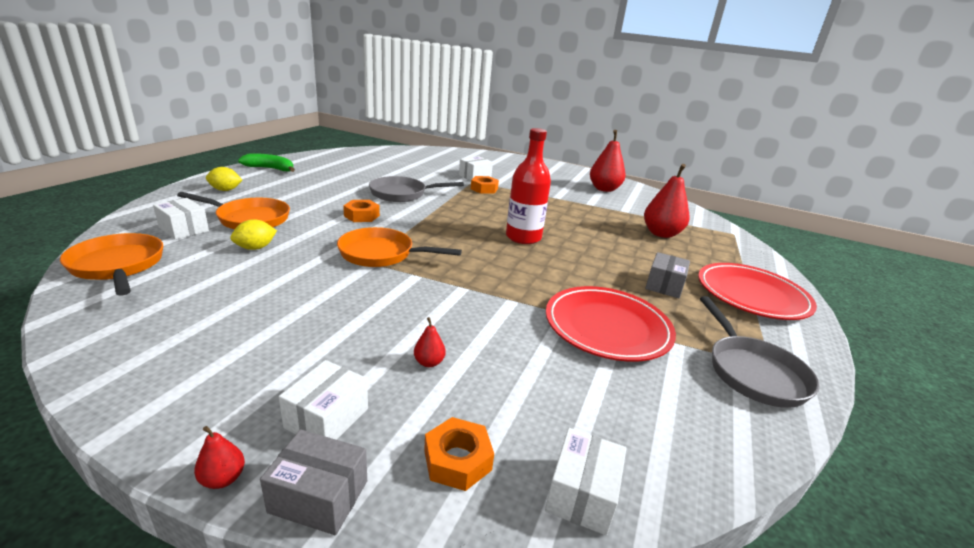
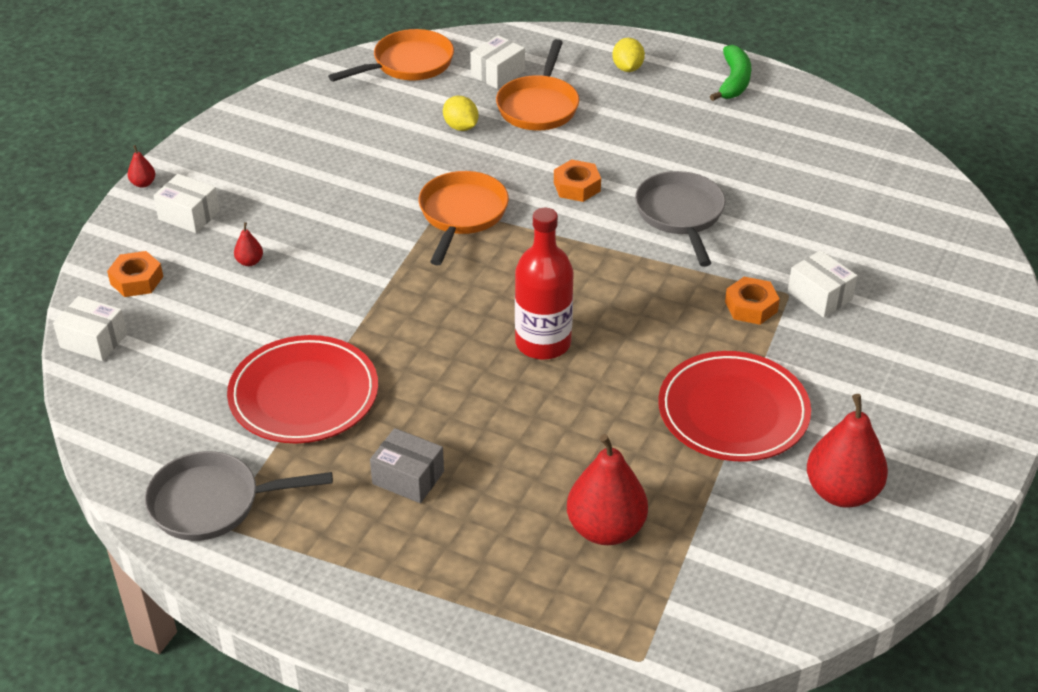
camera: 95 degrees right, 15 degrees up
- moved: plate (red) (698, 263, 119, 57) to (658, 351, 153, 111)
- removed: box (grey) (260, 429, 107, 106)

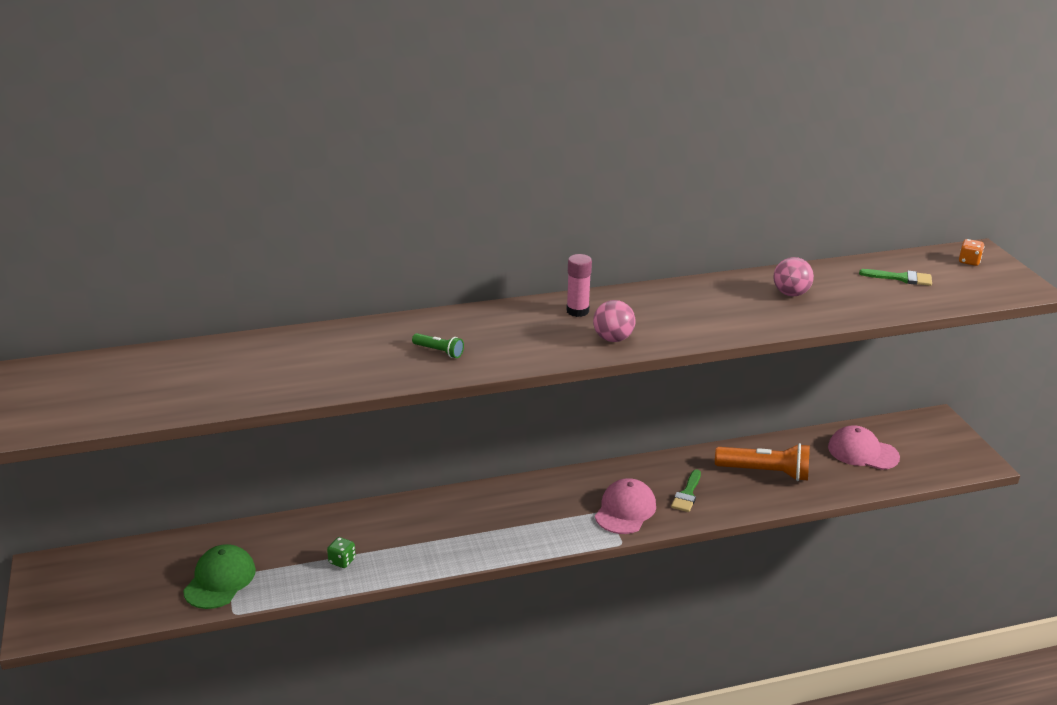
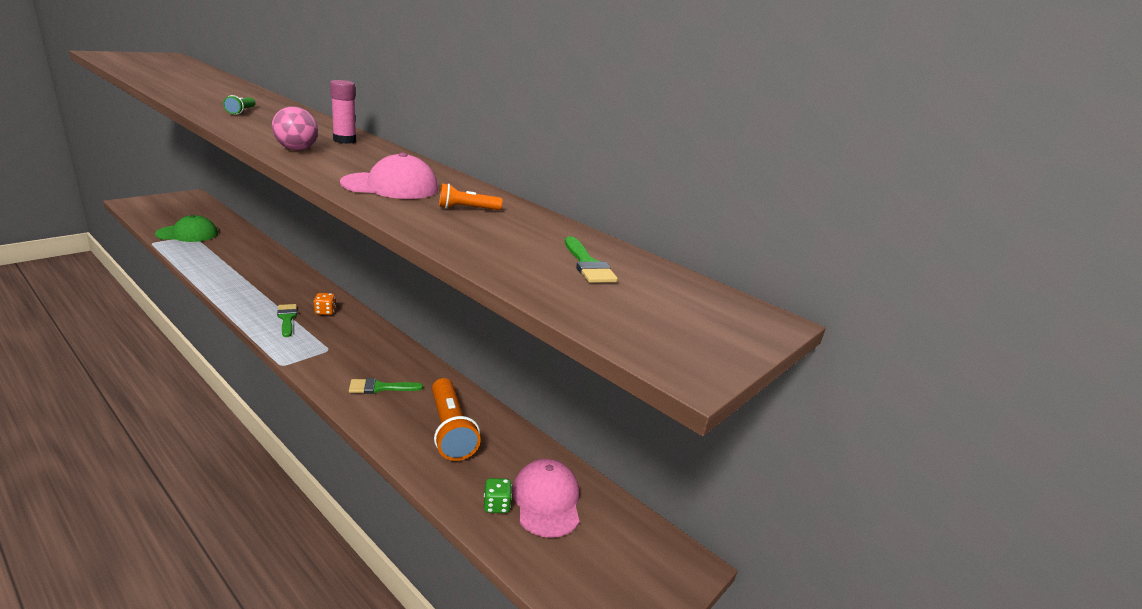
camera: 55 degrees right, 5 degrees down
- added: brush (green) (277, 304, 20, 33)
- moved: dice (orange) (959, 239, 26, 27) to (314, 293, 22, 22)
- moved: cap (pink) (595, 478, 61, 56) to (340, 152, 98, 47)
- replaced: ball (pink) (773, 257, 41, 40) to flashlight (orange) (439, 183, 63, 27)
- moved: dice (green) (327, 537, 29, 31) to (484, 478, 28, 35)

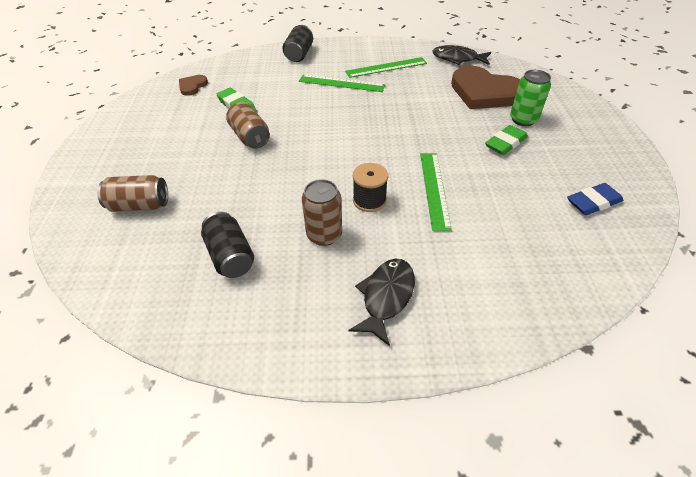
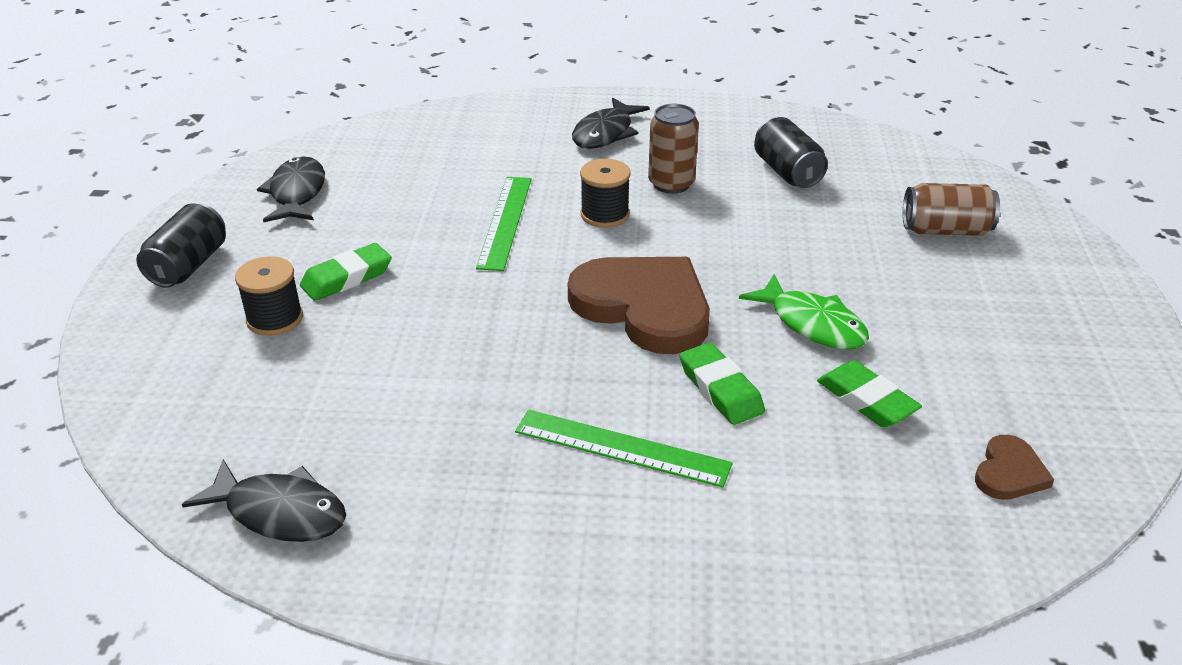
camera: 175 degrees left, 10 degrees down
- moved: can (black) (282, 25, 31, 37) to (136, 203, 90, 85)
- replaced: can (green) (510, 70, 41, 56) to spool (black) (235, 256, 68, 80)
- replaced: eraser (blue) (567, 183, 56, 32) to fish (black) (257, 156, 68, 67)
- moved: heart (brown) (451, 66, 69, 43) to (568, 257, 142, 97)
- added: eraser (green) (680, 343, 85, 82)
- replaced: can (brown) (226, 102, 44, 47) to fish (green) (739, 274, 130, 75)
- removed: ruler (green) (345, 57, 82, 21)

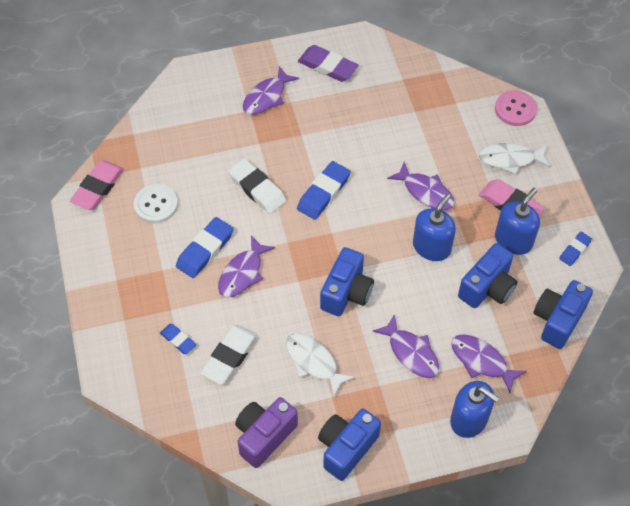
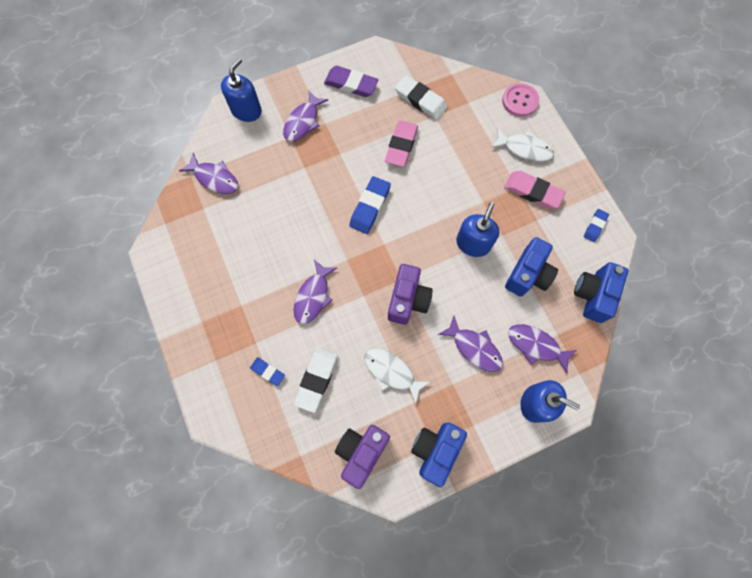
camera: 10 degrees left, 15 degrees up
- moved: fish (purple) (387, 162, 67, 48) to (179, 153, 59, 41)
- moved: soap dispenser (blue) (495, 188, 45, 67) to (221, 58, 41, 64)
- moved: eraser (pink) (70, 160, 54, 50) to (385, 121, 33, 46)
- recoloured: camera (blue) (320, 247, 54, 69) to camera (purple) (388, 264, 45, 61)
- moved: eraser (white) (228, 158, 58, 56) to (395, 75, 52, 45)
- turned: fish (white) (479, 143, 71, 32) = (491, 128, 63, 34) 150 degrees counterclockwise
- removed: button (white) (134, 184, 44, 40)
- removed: eraser (blue) (176, 217, 58, 61)

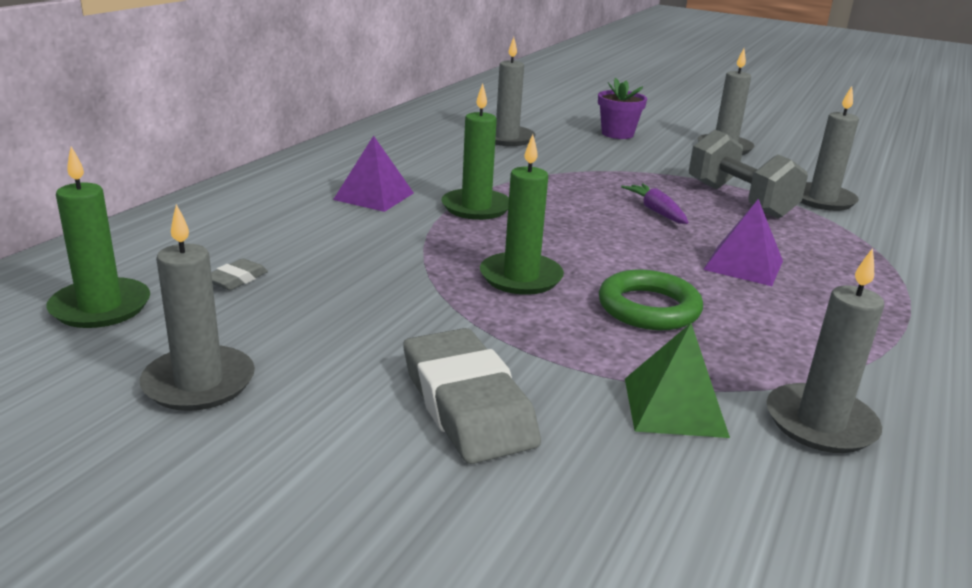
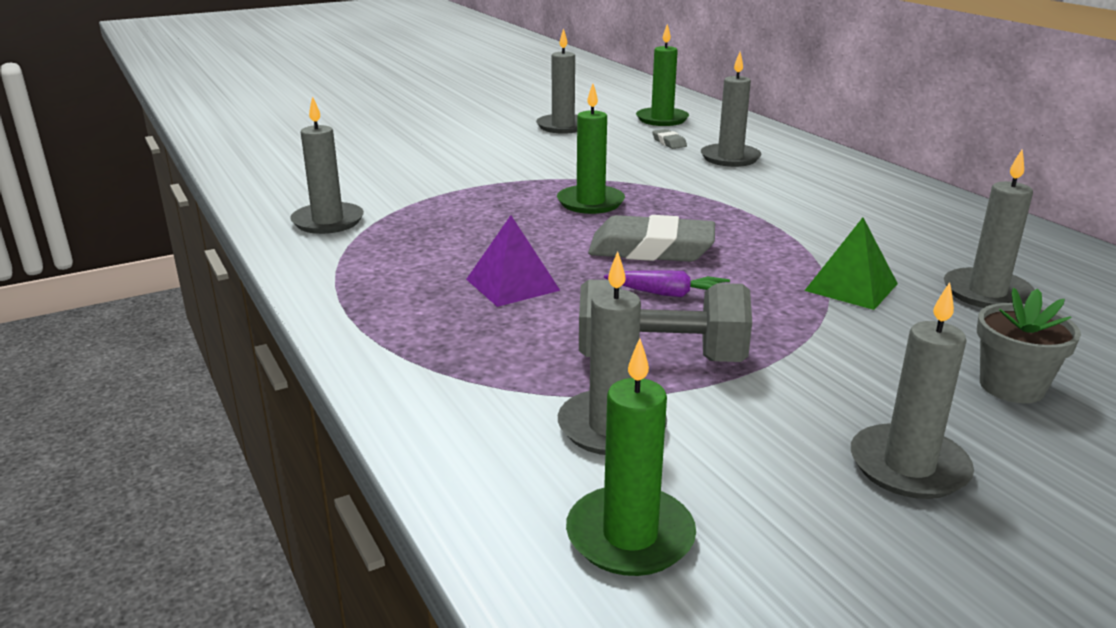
camera: 125 degrees right, 0 degrees up
- moved: candle (green) (441, 84, 68, 136) to (566, 338, 130, 238)
- moved: eraser (grey) (403, 328, 138, 136) to (588, 215, 127, 47)
- added: candle (grey) (701, 52, 60, 115)
- moved: pyramid (green) (625, 323, 105, 115) to (804, 218, 94, 92)
- recoloured: flower pot (purple) (598, 78, 49, 61) to flower pot (grey) (977, 288, 104, 115)
- removed: pyramid (purple) (333, 135, 81, 77)
- removed: ring (green) (599, 270, 104, 60)

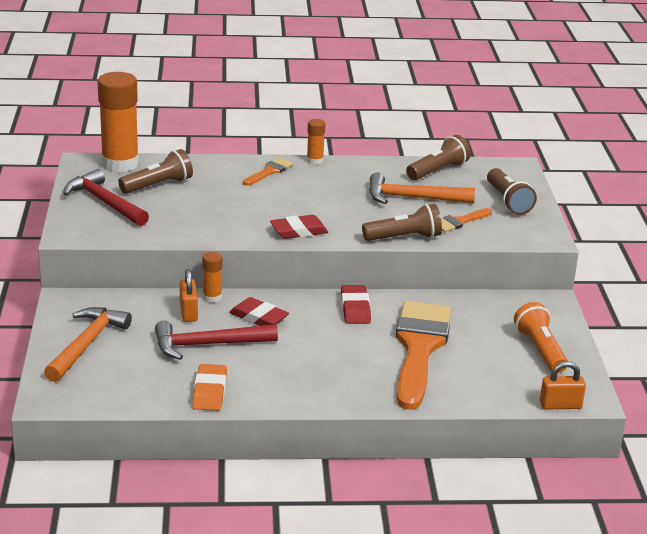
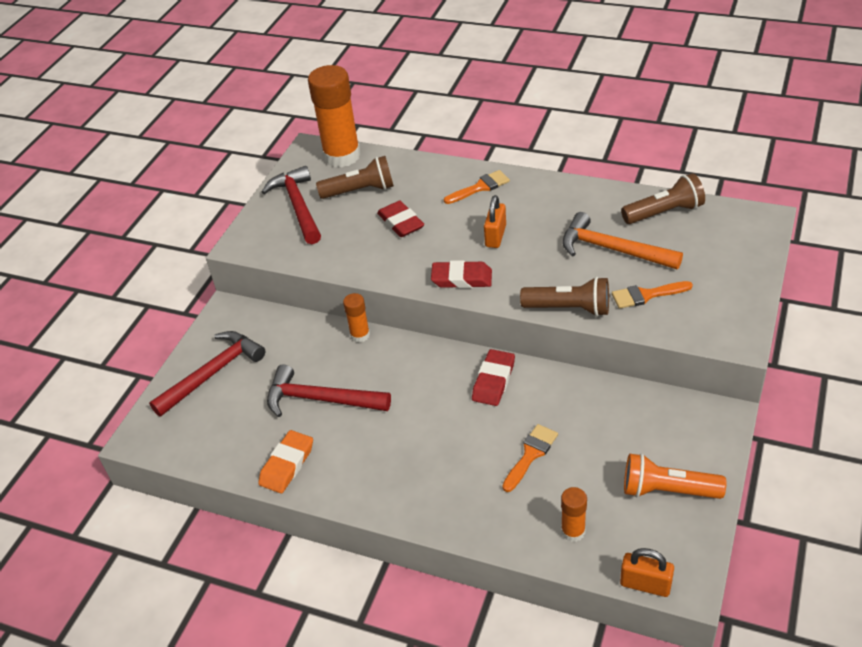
camera: 30 degrees right, 15 degrees up
- recoloured: hammer (orange) (44, 307, 88, 75) to hammer (red) (149, 331, 116, 86)
- moved: eraser (red) (229, 297, 60, 29) to (377, 201, 47, 36)
- moved: padlock (orange) (180, 269, 18, 53) to (484, 195, 22, 53)
- resized: brush (orange) (396, 301, 56, 109) = (502, 424, 56, 68) x0.43
- moved: glue stick (orange) (307, 119, 19, 46) to (561, 487, 26, 55)
- turned: flashlight (orange) (514, 302, 54, 71) = (624, 453, 102, 46) 90 degrees counterclockwise
- removed: flashlight (brown) (487, 168, 50, 47)

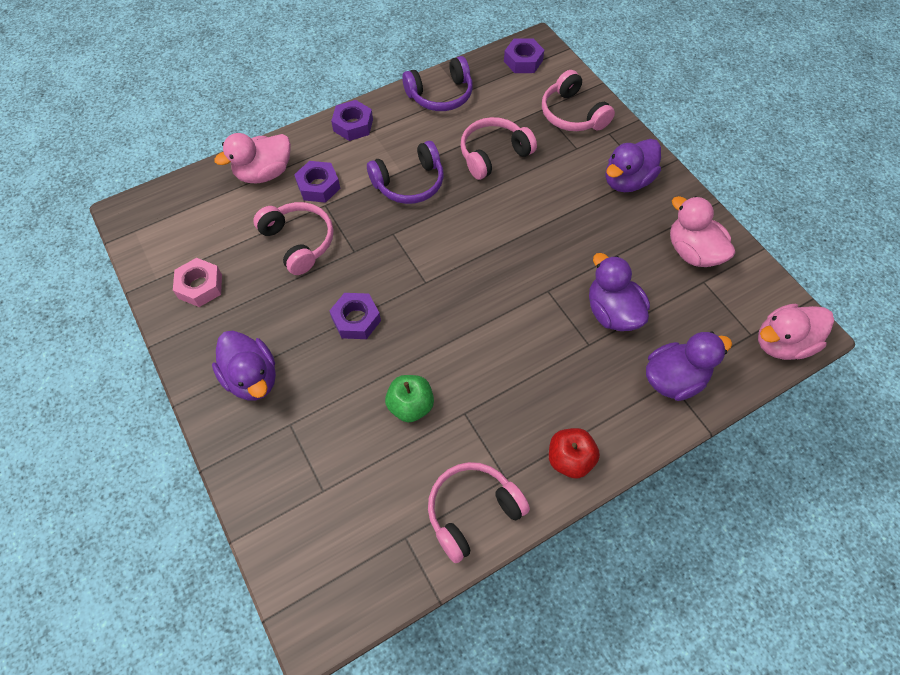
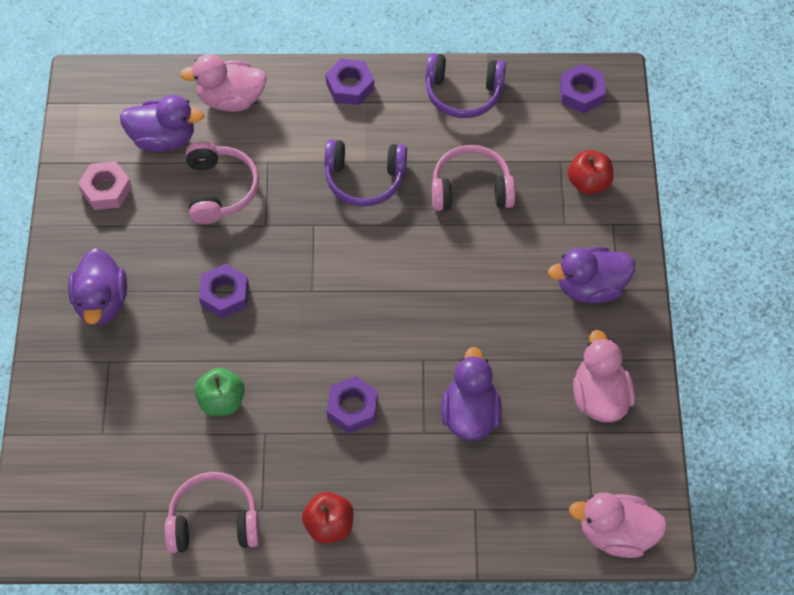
camera: 30 degrees right, 0 degrees up
- moved: duck (purple) (646, 332, 86, 69) to (120, 95, 84, 57)
- moved: nut (purple) (294, 161, 46, 42) to (327, 376, 51, 57)
- replaced: headphones (pink) (542, 70, 73, 61) to apple (red) (568, 150, 46, 45)

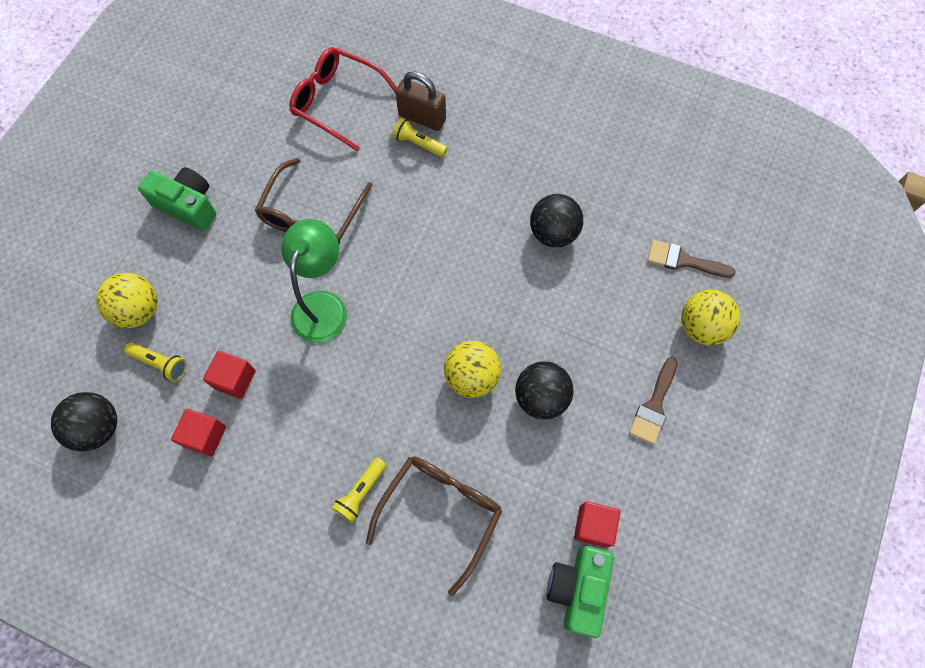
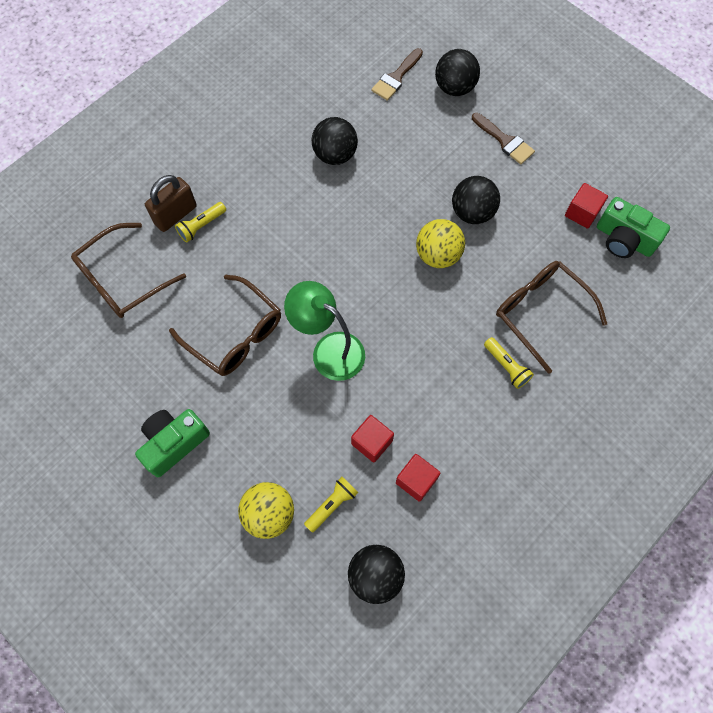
camera: 70 degrees left, 0 degrees up
- recoloured: glasses (red) (289, 47, 108, 104) to glasses (brown) (71, 223, 115, 95)
- recoloured: ball (yellow) (681, 290, 59, 55) to ball (black) (435, 49, 45, 47)

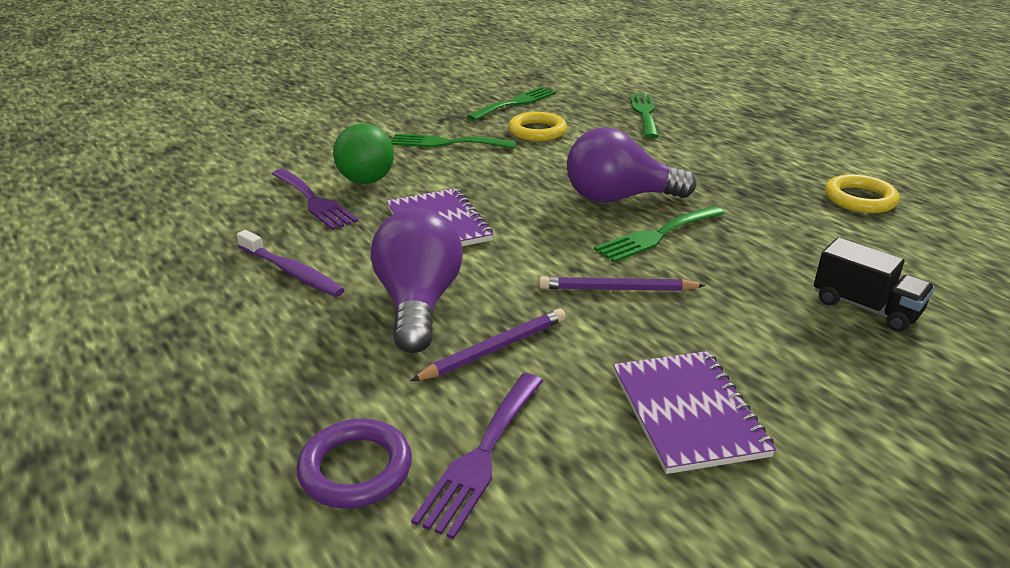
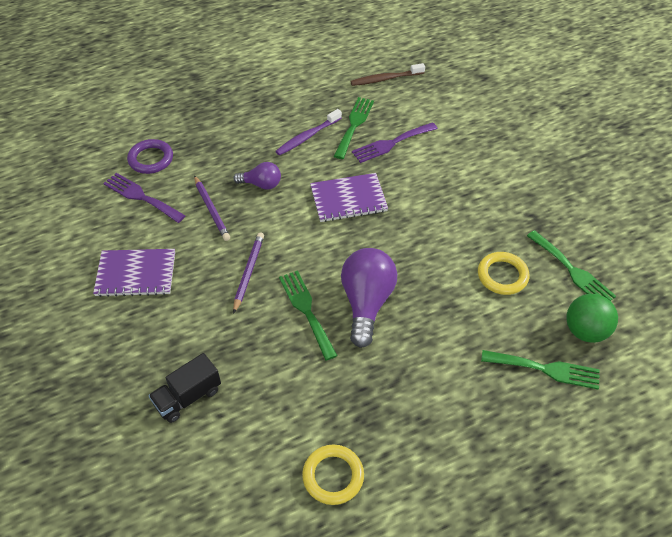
camera: 100 degrees right, 20 degrees up
- resized: light bulb (purple) (371, 208, 92, 145) = (233, 162, 48, 28) x0.56
- moved: fork (green) (391, 134, 126, 15) to (334, 97, 40, 62)
- added: toothbrush (brown) (350, 63, 75, 23)
- moved: ball (green) (333, 123, 61, 61) to (566, 294, 52, 49)

